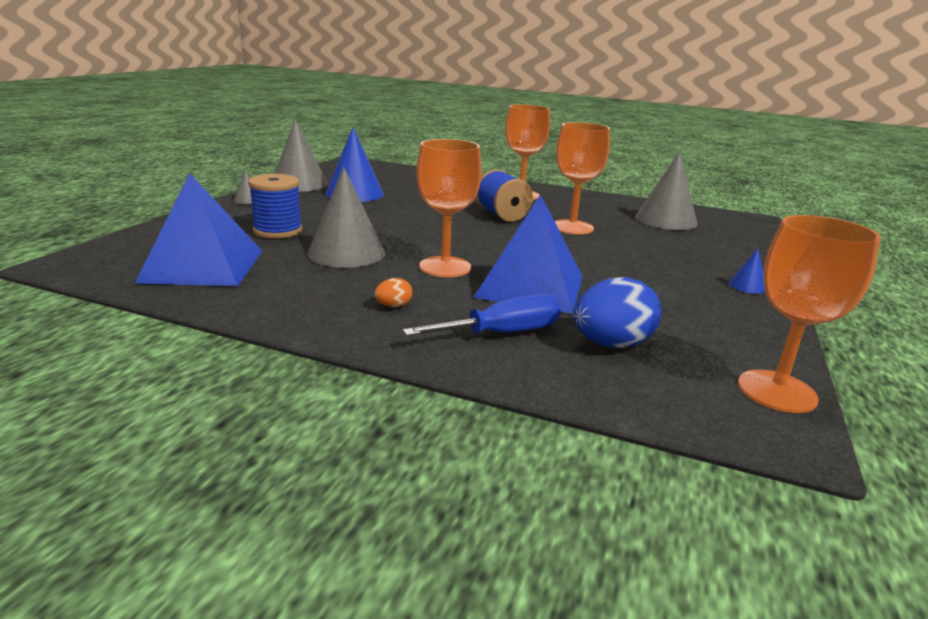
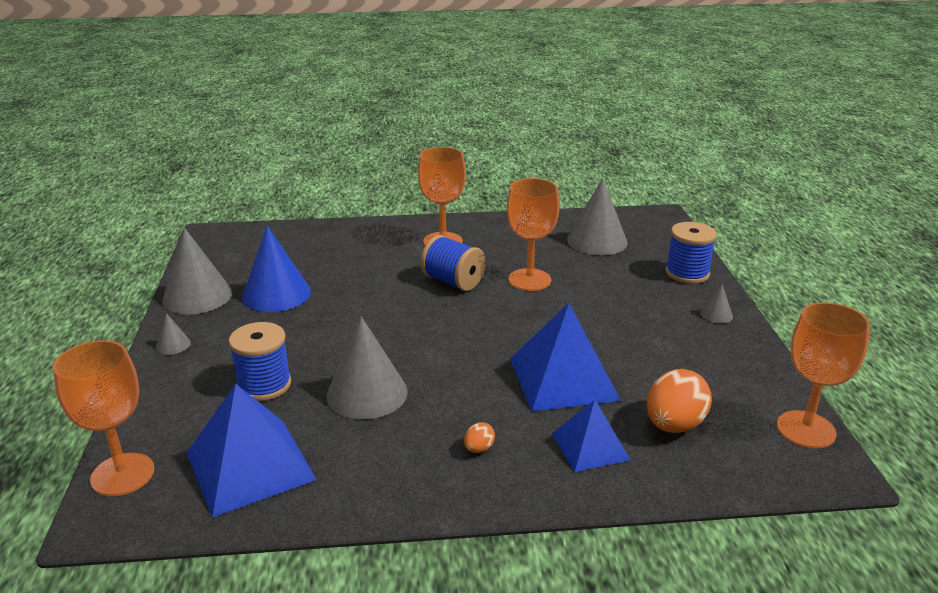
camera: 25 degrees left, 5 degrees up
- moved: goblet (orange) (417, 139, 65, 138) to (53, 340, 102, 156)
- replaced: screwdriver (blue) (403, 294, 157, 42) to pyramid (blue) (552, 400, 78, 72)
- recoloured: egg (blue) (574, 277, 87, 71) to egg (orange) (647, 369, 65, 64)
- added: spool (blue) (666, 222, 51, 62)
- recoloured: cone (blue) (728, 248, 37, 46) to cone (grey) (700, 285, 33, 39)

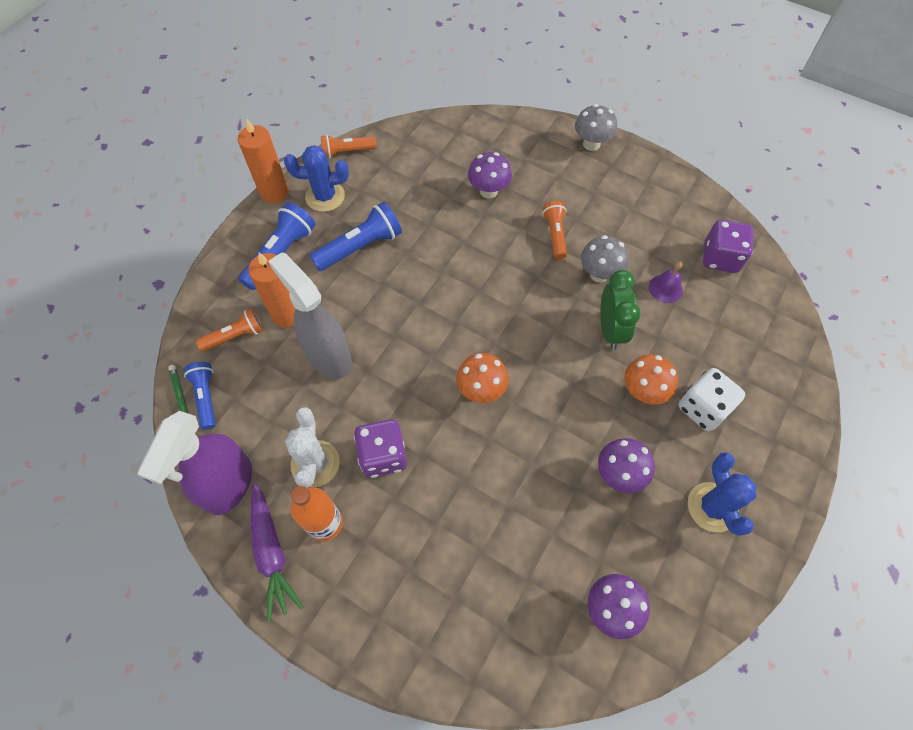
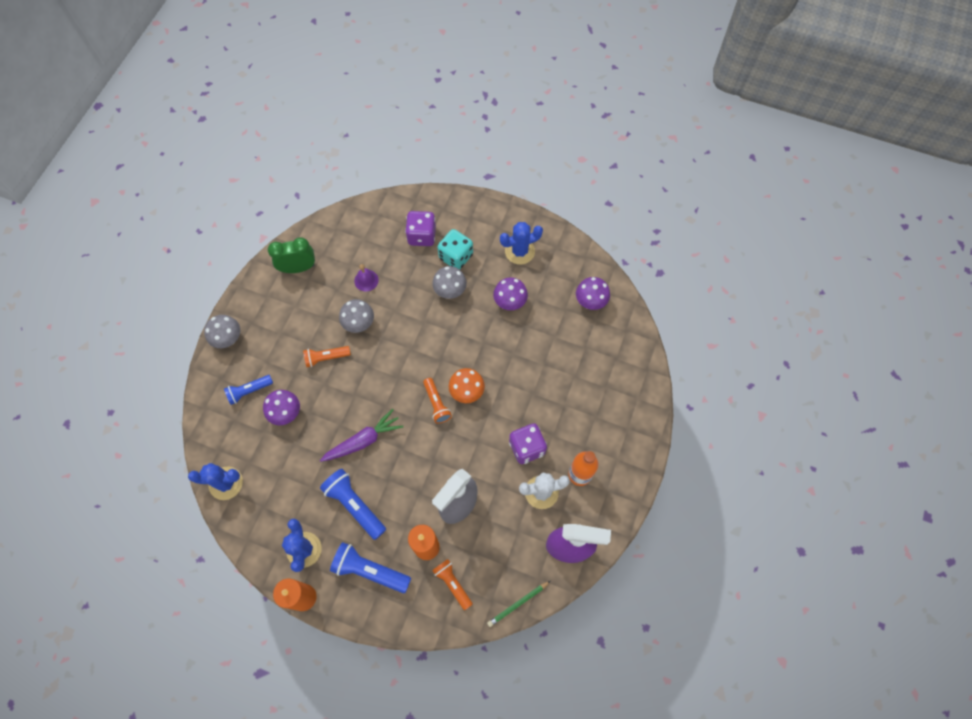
camera: 100 degrees left, 5 degrees up
- added: cactus (blue) (188, 463, 55, 37)
- moved: flashlight (blue) (184, 362, 32, 68) to (224, 375, 49, 30)
- moved: clock (green) (600, 270, 41, 80) to (268, 237, 47, 36)
- moved: carrot (purple) (250, 483, 54, 139) to (320, 409, 83, 53)
- moved: dice (purple) (703, 220, 51, 53) to (405, 211, 31, 35)
- moved: flashlight (orange) (321, 135, 55, 23) to (423, 378, 29, 45)
- recoloured: mushroom (orange) (624, 354, 54, 51) to mushroom (grey) (432, 266, 35, 33)
- recoloured: dice (white) (678, 368, 67, 63) to dice (turquoise) (437, 229, 36, 41)

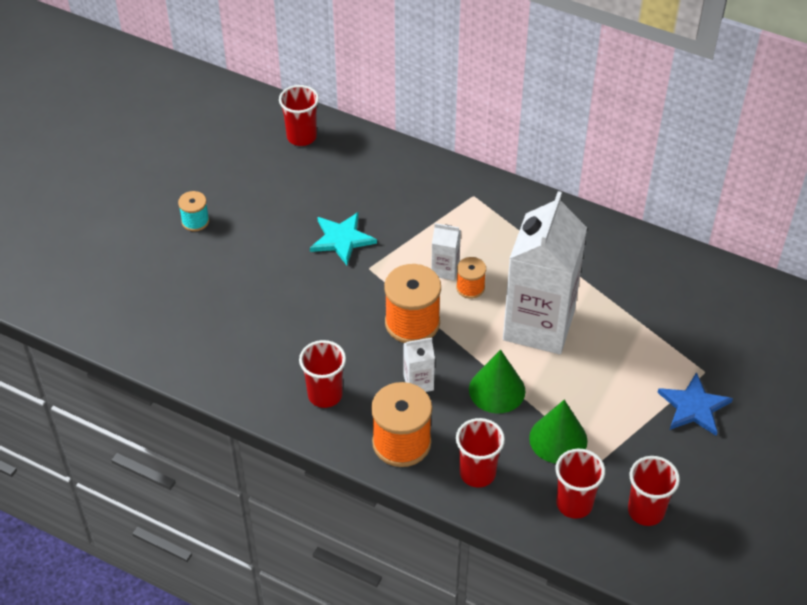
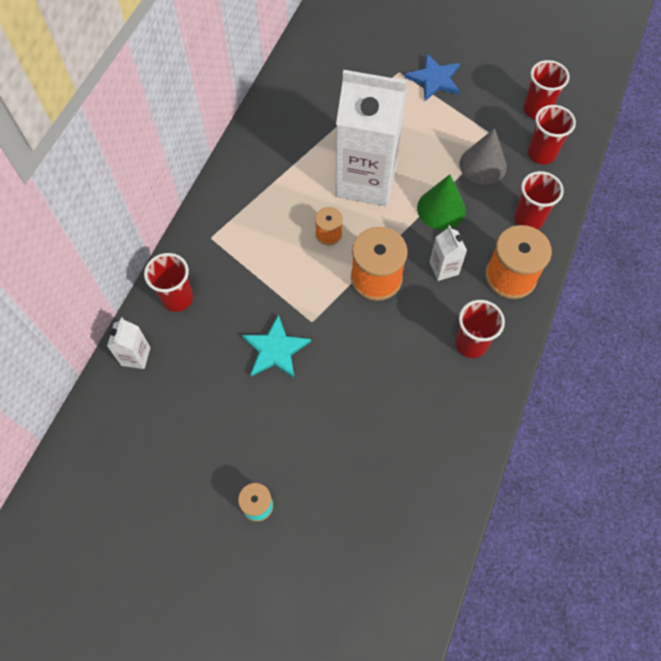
camera: 95 degrees left, 15 degrees up
- moved: carton (white) (431, 223, 30, 57) to (107, 317, 43, 52)
- moved: cup (red) (279, 85, 40, 61) to (144, 253, 49, 59)
- recoloured: cone (green) (529, 400, 59, 64) to cone (grey) (460, 128, 47, 57)

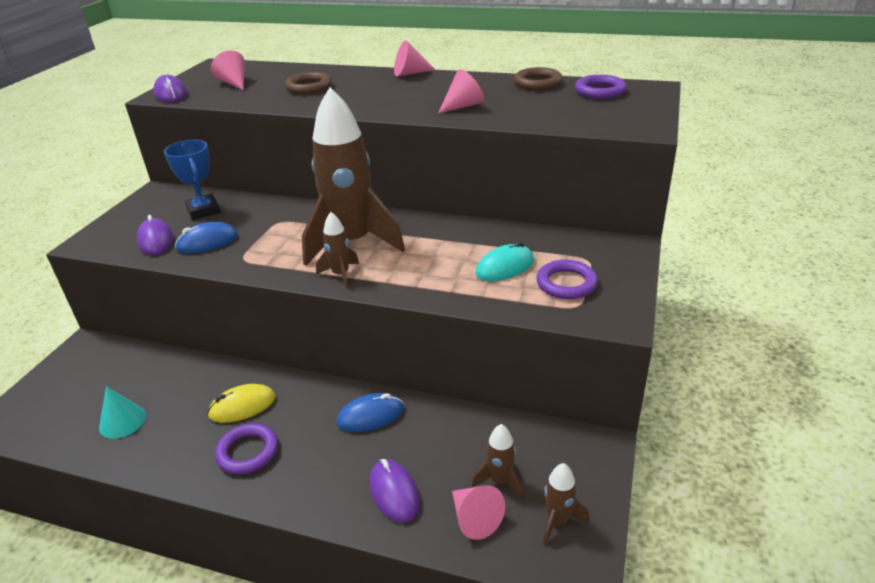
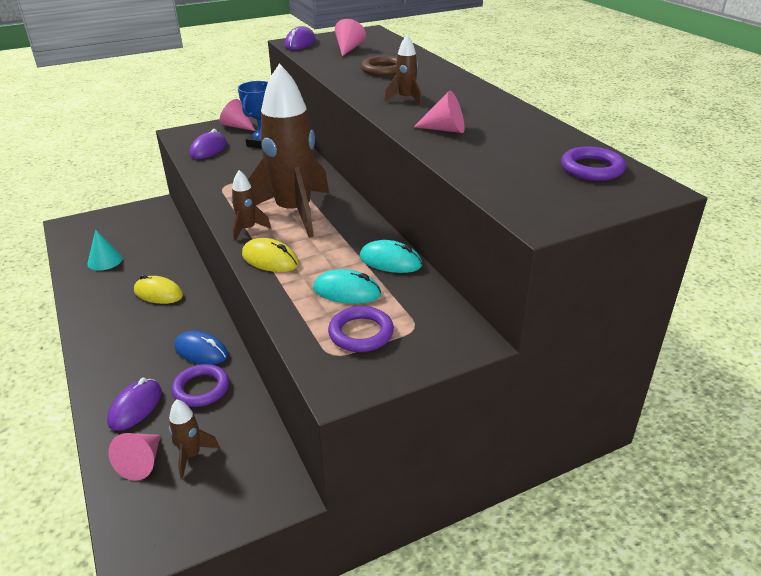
camera: 45 degrees right, 0 degrees up
- moved: ring (purple) (215, 423, 63, 51) to (171, 364, 58, 43)
- moved: cone (pink) (394, 40, 41, 36) to (220, 99, 35, 32)
- added: mouse (yellow) (242, 238, 57, 34)
- added: mouse (turquoise) (360, 240, 62, 33)
- moved: rocket (brown) (540, 463, 50, 82) to (384, 35, 38, 71)
- removed: mouse (blue) (175, 222, 63, 32)
- removed: ring (brown) (514, 67, 49, 23)

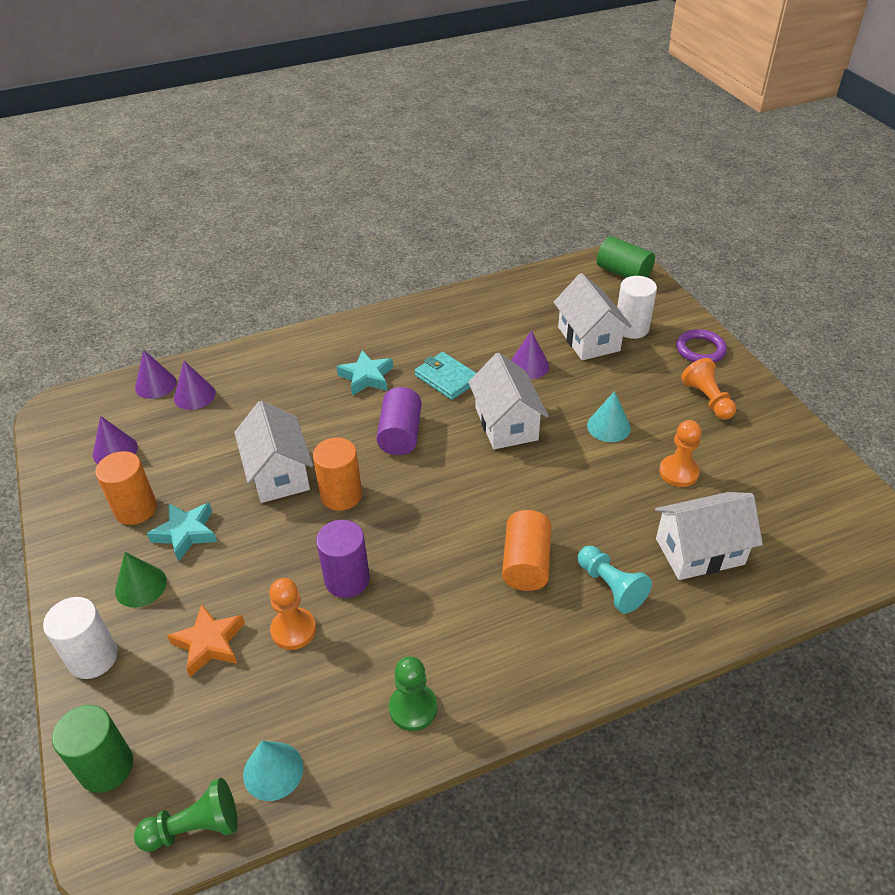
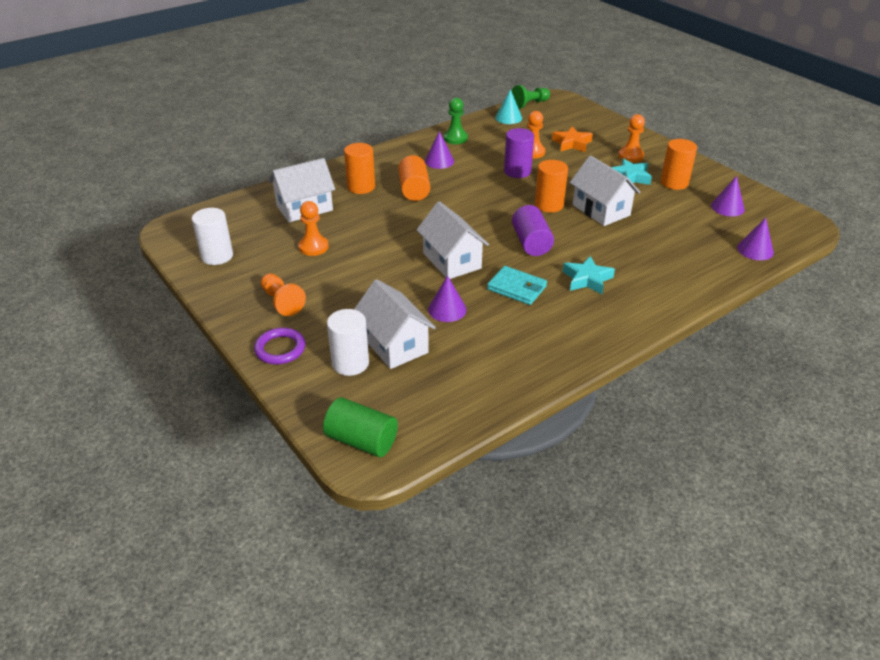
camera: 165 degrees right, 5 degrees down
- moved: cylinder (white) (43, 597, 75, 82) to (192, 208, 41, 57)
- replaced: pawn (turquoise) (578, 546, 74, 68) to cylinder (orange) (344, 143, 31, 51)
- moved: cone (purple) (174, 361, 42, 49) to (425, 131, 29, 38)
- replaced: cone (green) (115, 552, 52, 56) to pawn (orange) (618, 114, 27, 48)
- removed: cylinder (green) (52, 705, 81, 88)
- removed: cone (turquoise) (587, 391, 44, 51)

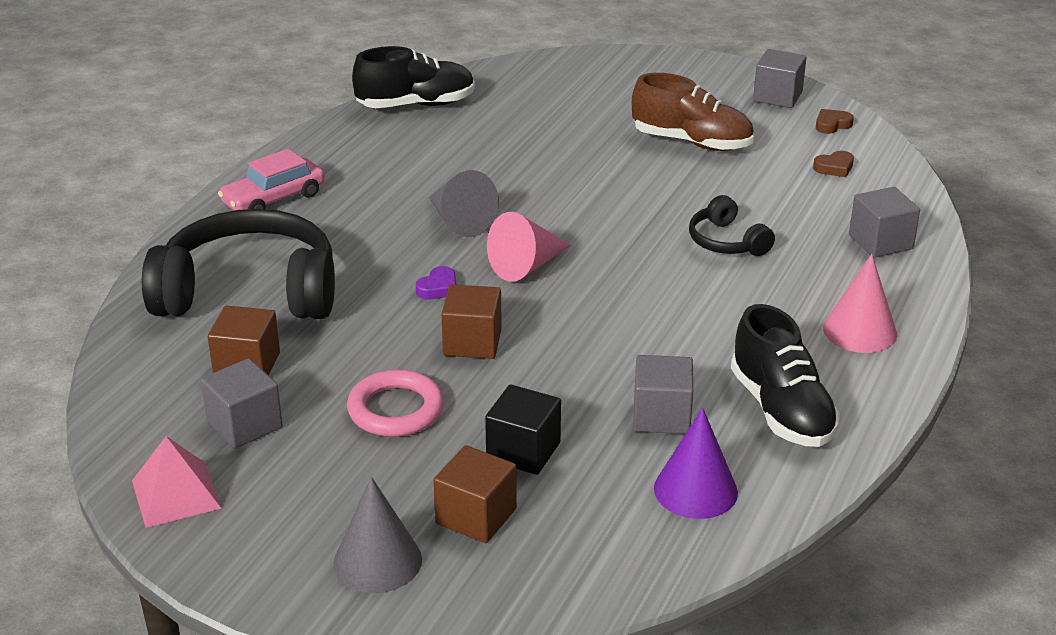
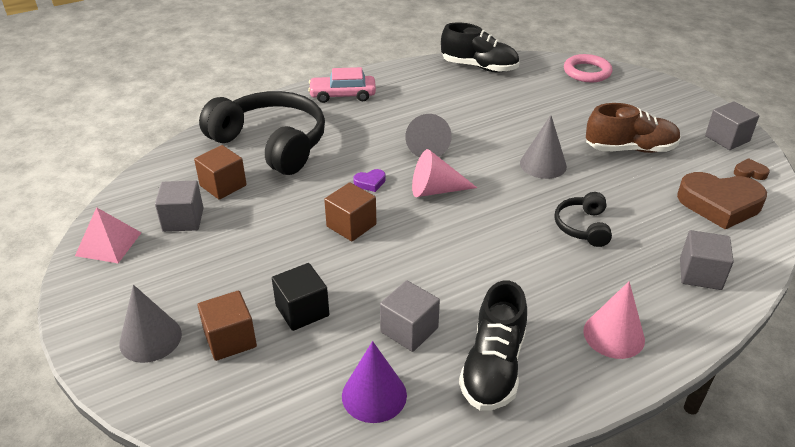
camera: 35 degrees right, 5 degrees up
- added: cone (grey) (520, 115, 47, 64)
- moved: ring (pink) (347, 369, 97, 68) to (564, 54, 49, 28)
- turned: shoe (brown) (632, 73, 122, 78) = (586, 103, 95, 50) 60 degrees counterclockwise
- resized: heart (brown) (813, 151, 41, 26) = (677, 172, 90, 58) x2.39

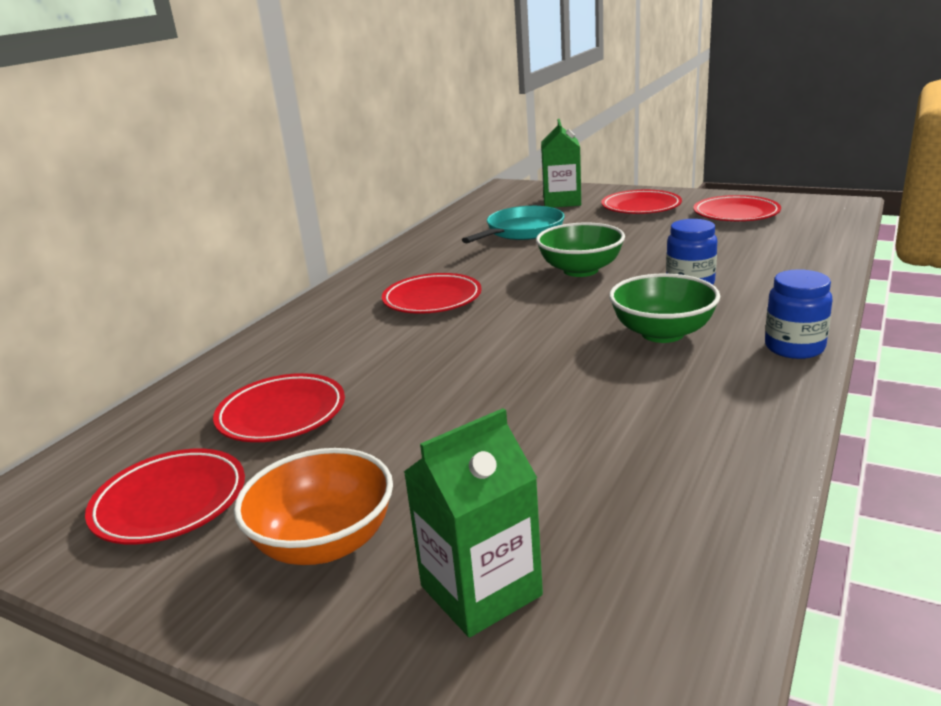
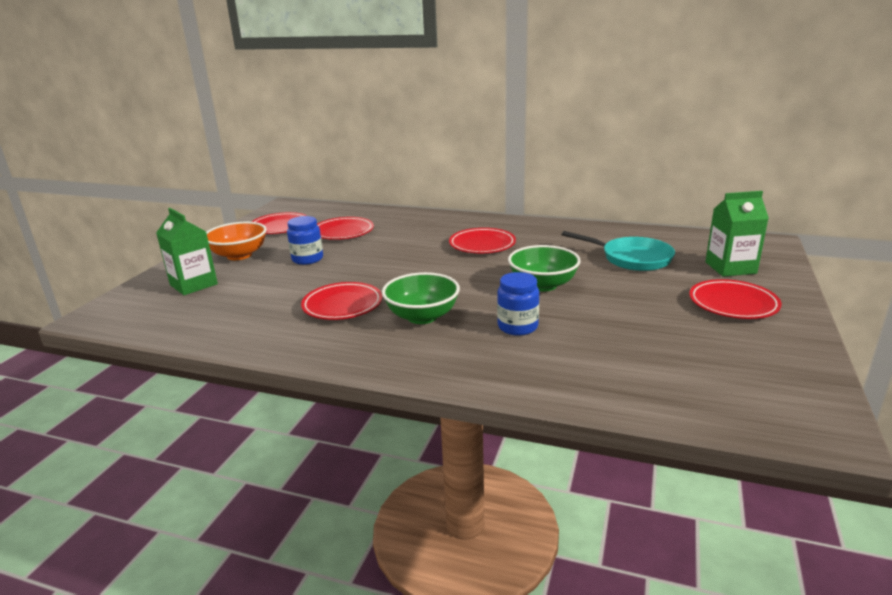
camera: 80 degrees right, 0 degrees up
- moved: jar (blue) (765, 269, 68, 90) to (287, 216, 36, 49)
- moved: plate (red) (693, 195, 88, 27) to (301, 282, 81, 38)

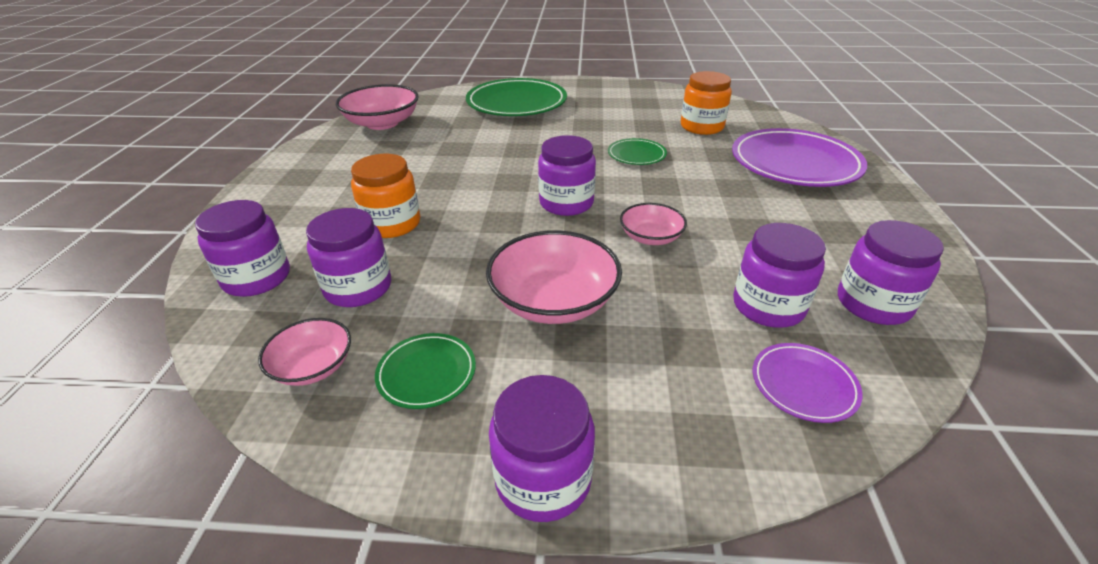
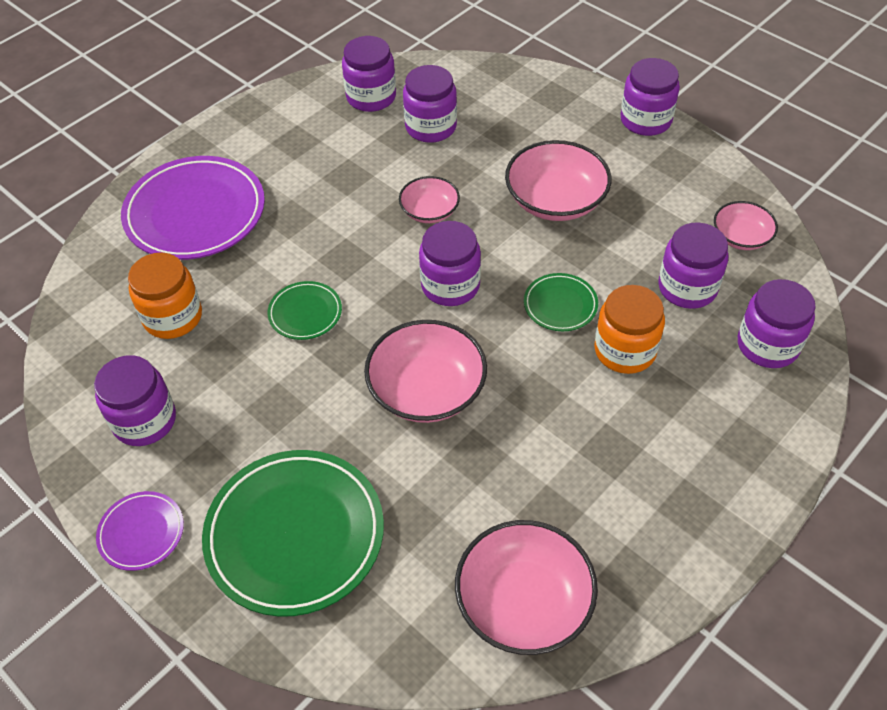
camera: 140 degrees left, 15 degrees up
- added: jar (purple) (94, 355, 82, 91)
- moved: plate (purple) (753, 343, 110, 80) to (96, 491, 88, 80)
- added: bowl (pink) (364, 320, 123, 103)
- moved: plate (green) (375, 333, 101, 76) to (524, 273, 74, 58)

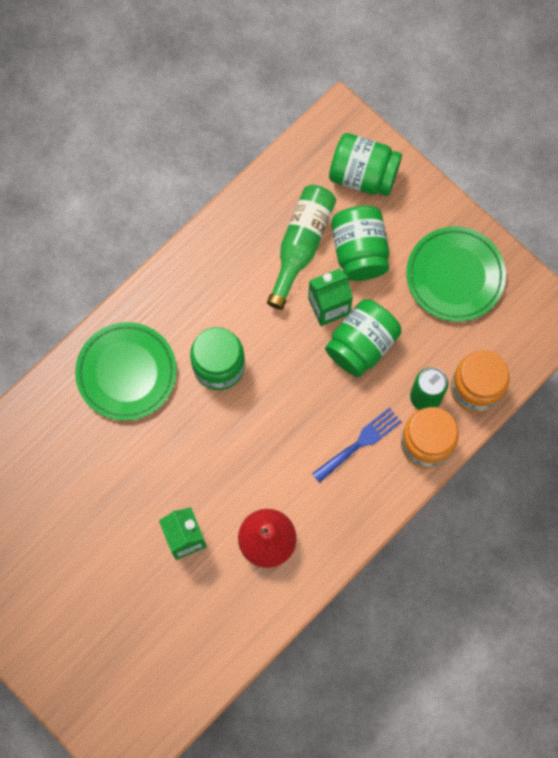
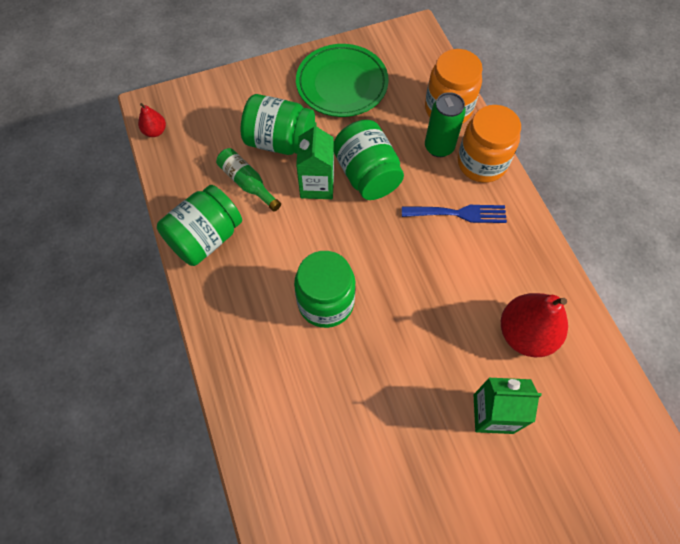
camera: 65 degrees left, 10 degrees down
- added: pear (red) (138, 103, 28, 34)
- moved: jar (green) (329, 133, 73, 63) to (157, 185, 85, 81)
- resized: bottle (green) (267, 185, 69, 125) = (216, 148, 65, 63) x0.63
- turned: fork (blue) (312, 407, 89, 76) = (402, 205, 105, 18) 105 degrees clockwise
- removed: plate (green) (75, 322, 102, 99)

